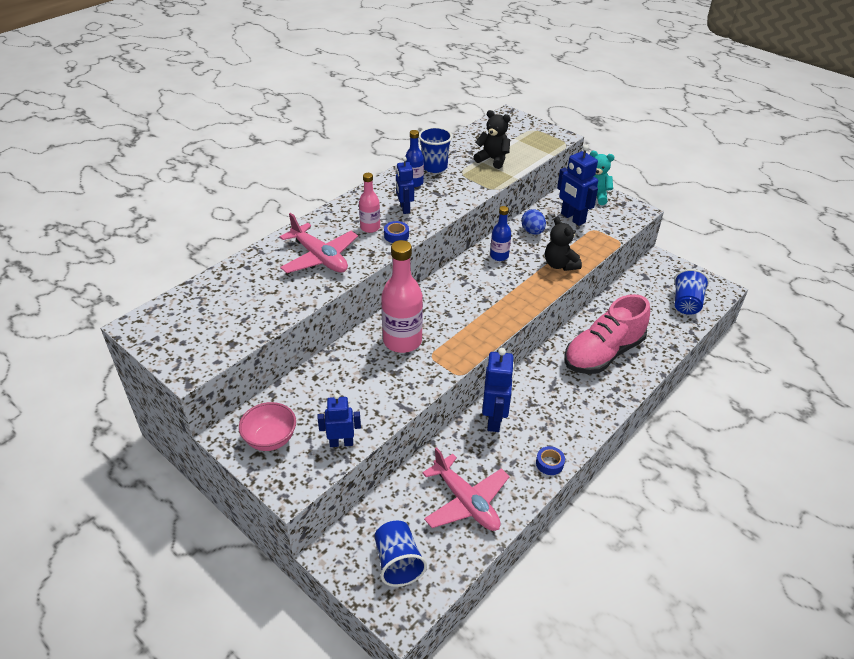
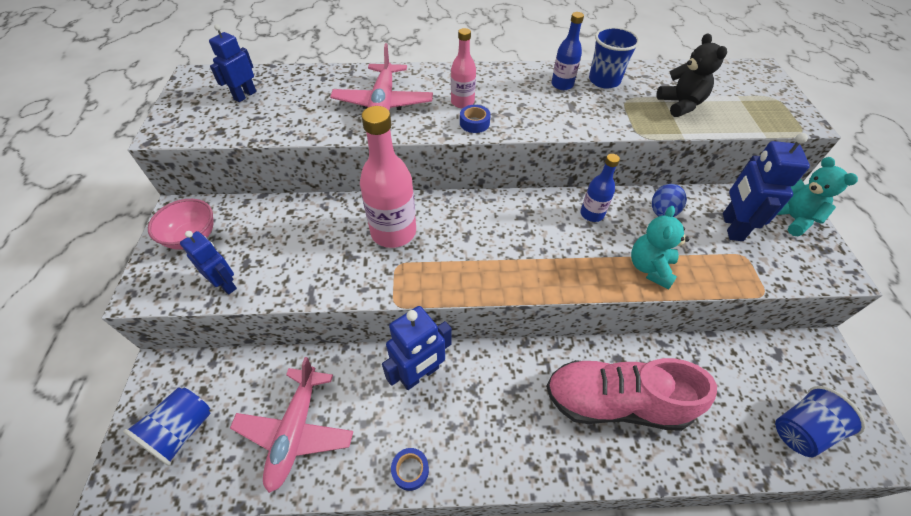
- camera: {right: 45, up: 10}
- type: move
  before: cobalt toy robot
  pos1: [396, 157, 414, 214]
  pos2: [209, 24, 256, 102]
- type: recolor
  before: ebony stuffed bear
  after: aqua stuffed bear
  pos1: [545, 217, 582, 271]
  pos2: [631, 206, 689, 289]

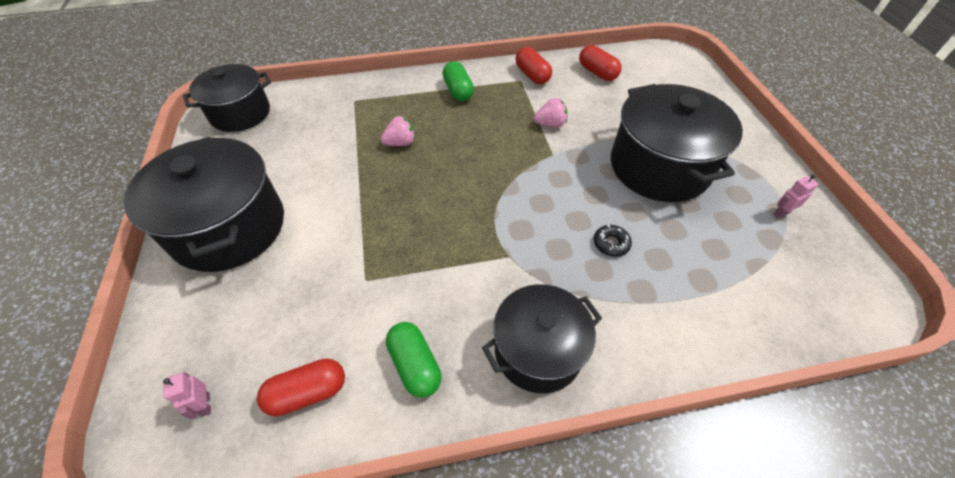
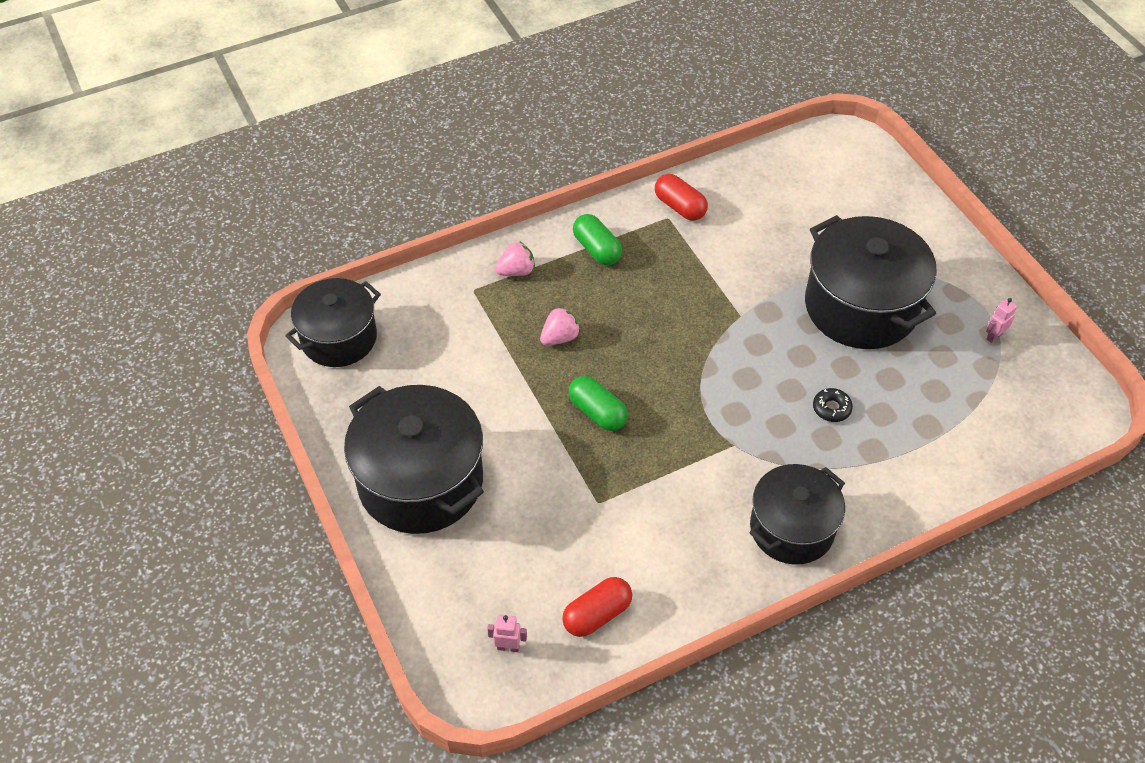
- camera: {right: -15, up: 0}
- type: rotate
  before: rosy toy robot
  pos1: [163, 372, 211, 420]
  pos2: [487, 615, 527, 652]
  turn: 135
- type: move
  before: green capsule
  pos1: [386, 322, 442, 398]
  pos2: [569, 376, 628, 431]
- type: move
  before: rosy toy strawberry
  pos1: [534, 98, 567, 127]
  pos2: [495, 241, 535, 276]
- type: delete
  before: scarlet capsule
  pos1: [579, 45, 622, 81]

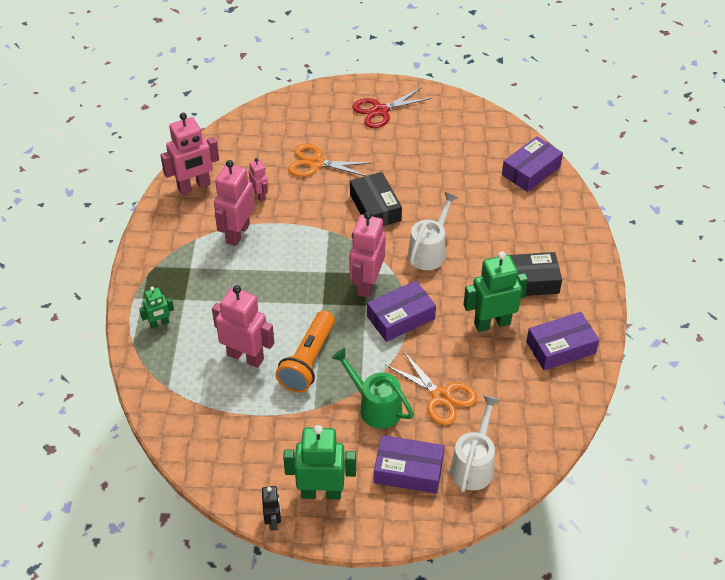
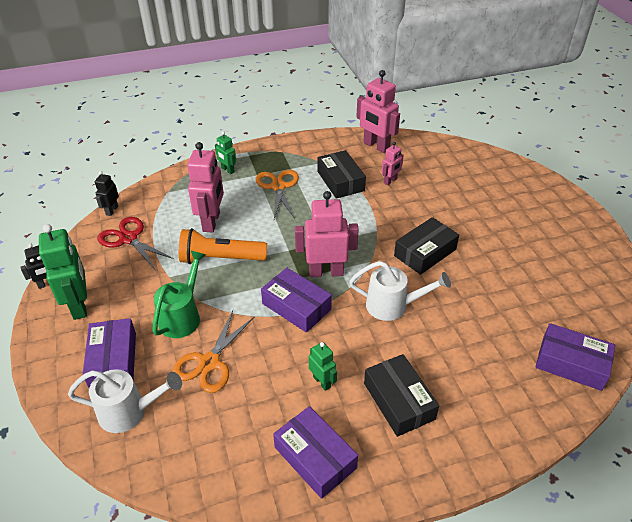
- camera: {right: 70, up: -5}
- type: replace
  before: rosy toy robot
  after: ebony box
  pos1: [214, 160, 255, 246]
  pos2: [317, 150, 366, 199]
- type: move
  before: bright orange pair of scissors
  pos1: [288, 144, 372, 177]
  pos2: [256, 170, 299, 219]
- type: move
  before: scarlet pair of scissors
  pos1: [352, 87, 432, 128]
  pos2: [97, 217, 174, 269]
- type: resize
  before: green toy robot
  pos1: [464, 251, 528, 332]
  pos2: [309, 342, 337, 391]
  scale: 0.53
- type: insert
  after: ebony toy robot
  pos2: [95, 171, 119, 216]

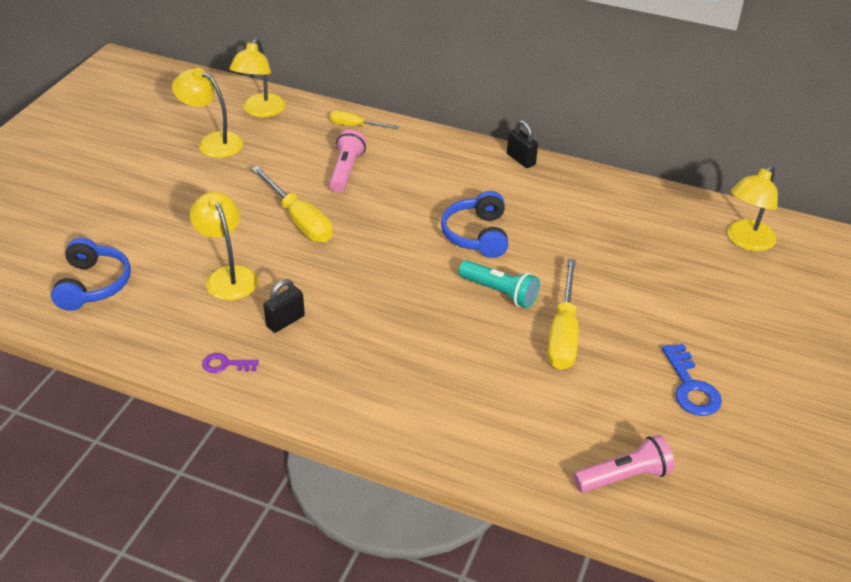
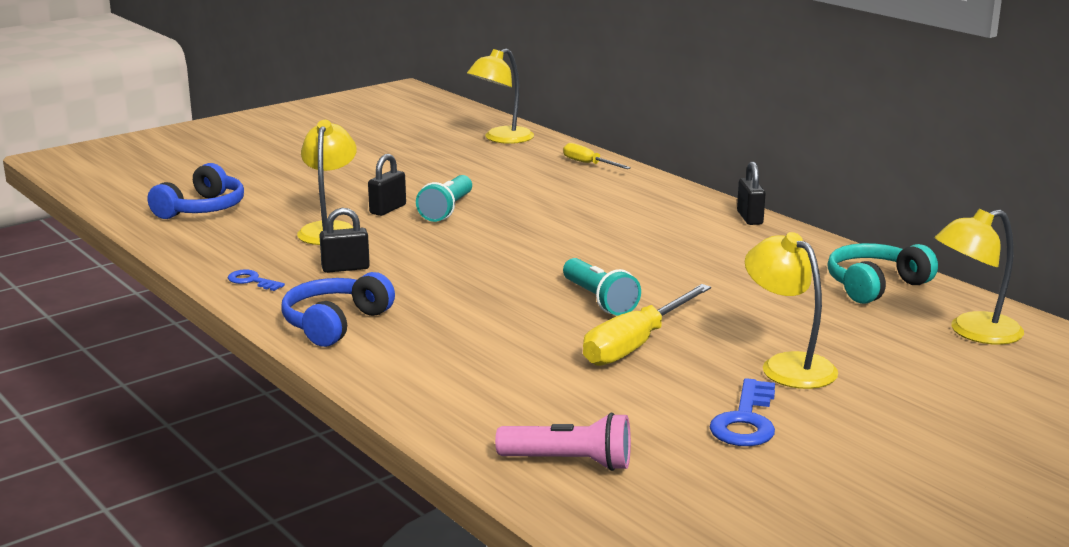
- camera: {right: 30, up: -20}
- type: move
  before: bright yellow desk lamp
  pos1: [172, 68, 243, 158]
  pos2: [745, 232, 838, 389]
- type: recolor
  before: purple latchkey
  after: cobalt latchkey
  pos1: [202, 353, 259, 373]
  pos2: [228, 269, 285, 291]
- type: replace
  before: bright yellow flat screwdriver
  after: aqua torch
  pos1: [251, 166, 333, 242]
  pos2: [416, 175, 472, 222]
- type: delete
  before: rosy torch
  pos1: [329, 129, 366, 192]
- type: move
  before: cobalt headphones
  pos1: [441, 191, 508, 258]
  pos2: [281, 272, 395, 347]
- type: insert
  after: ebony padlock
  pos2: [368, 154, 406, 216]
- type: insert
  after: aqua headphones
  pos2: [827, 243, 938, 304]

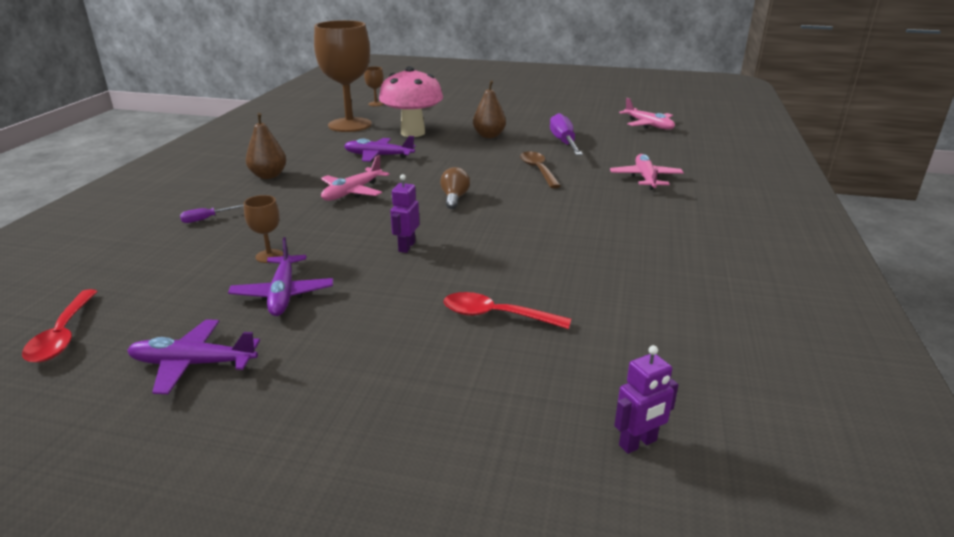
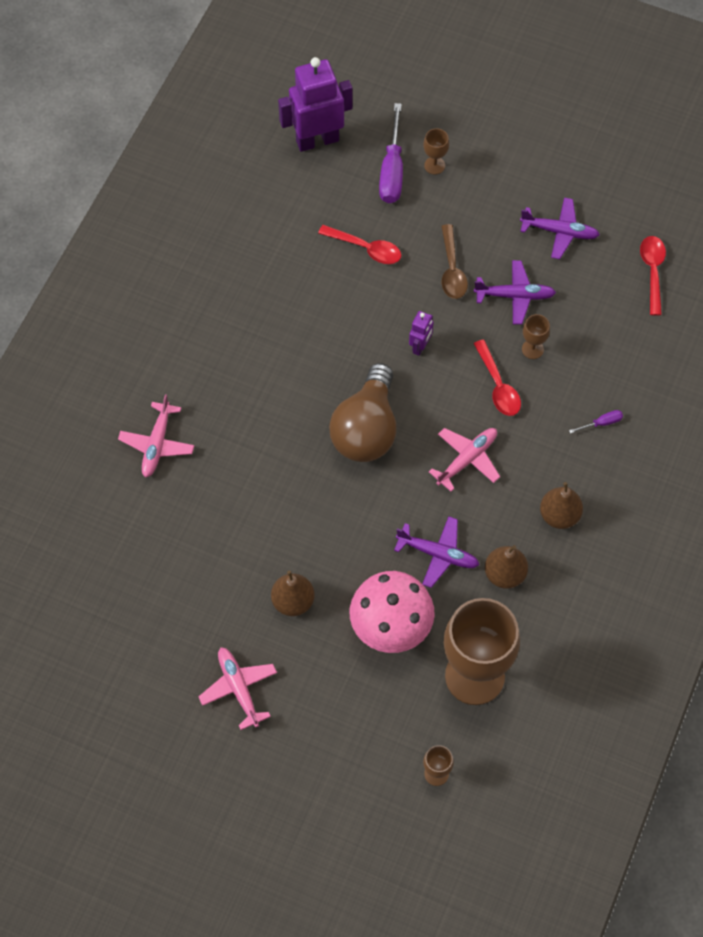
- camera: {right: -170, up: 35}
- type: rotate
  before: purple aeroplane
  pos1: [228, 237, 333, 316]
  pos2: [474, 260, 556, 325]
  turn: 90
- type: resize
  before: russet bulb
  pos1: [440, 167, 470, 209]
  pos2: [329, 363, 396, 462]
  scale: 2.23
- type: move
  before: russet teaspoon
  pos1: [520, 152, 561, 188]
  pos2: [441, 224, 468, 299]
- type: move
  before: purple flat screwdriver
  pos1: [550, 113, 583, 155]
  pos2: [379, 103, 403, 203]
- type: resize
  before: purple toy robot
  pos1: [614, 345, 679, 454]
  pos2: [278, 57, 353, 152]
  scale: 2.11
- type: move
  before: rosy aeroplane
  pos1: [619, 98, 675, 130]
  pos2: [198, 647, 277, 730]
- type: insert
  after: russet wine glass
  pos2: [423, 128, 449, 175]
- type: insert
  after: scarlet teaspoon
  pos2: [474, 340, 521, 416]
- type: insert
  after: russet pear
  pos2: [485, 545, 528, 589]

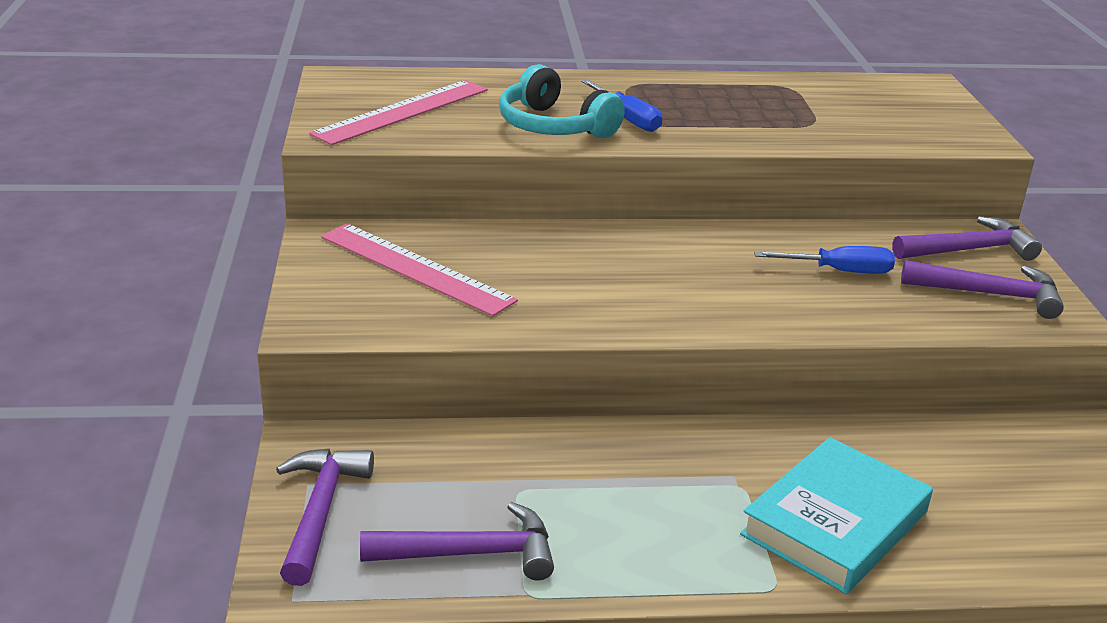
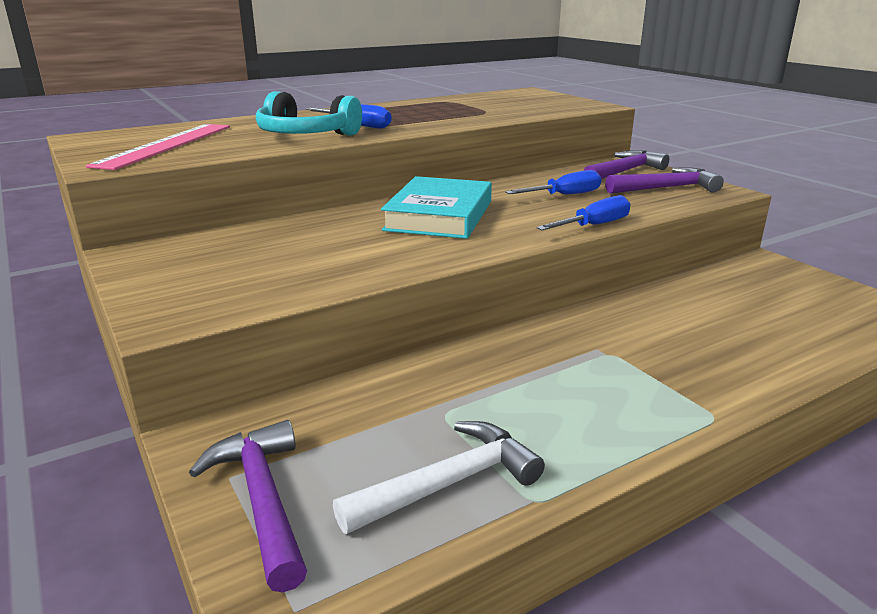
- camera: {right: -25, up: -5}
- type: delete
  before: rosy measuring stick
  pos1: [321, 224, 518, 316]
- type: recolor
  before: purple claw hammer
  after: white claw hammer
  pos1: [360, 502, 554, 581]
  pos2: [333, 421, 545, 534]
- type: move
  before: aqua hardcover
  pos1: [740, 437, 933, 594]
  pos2: [381, 176, 492, 239]
- type: insert
  after: cobalt flat screwdriver
  pos2: [537, 195, 631, 230]

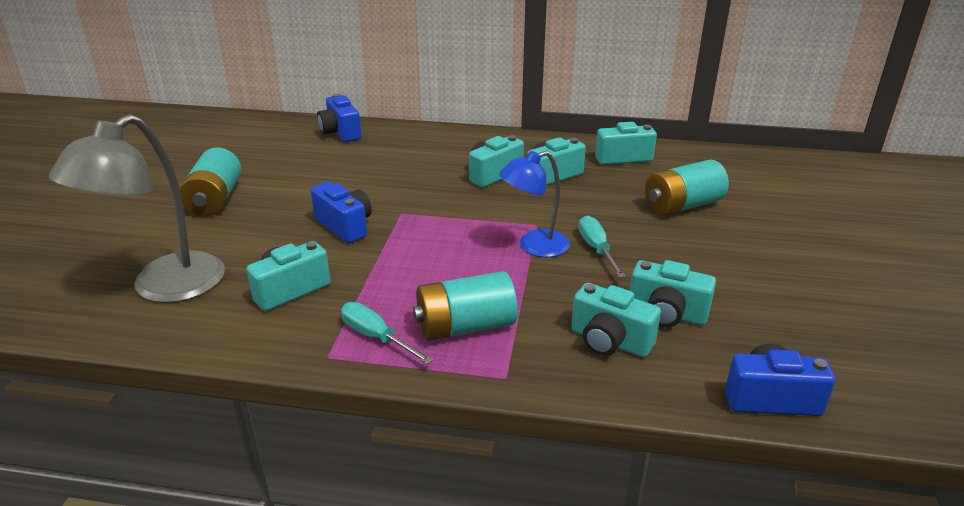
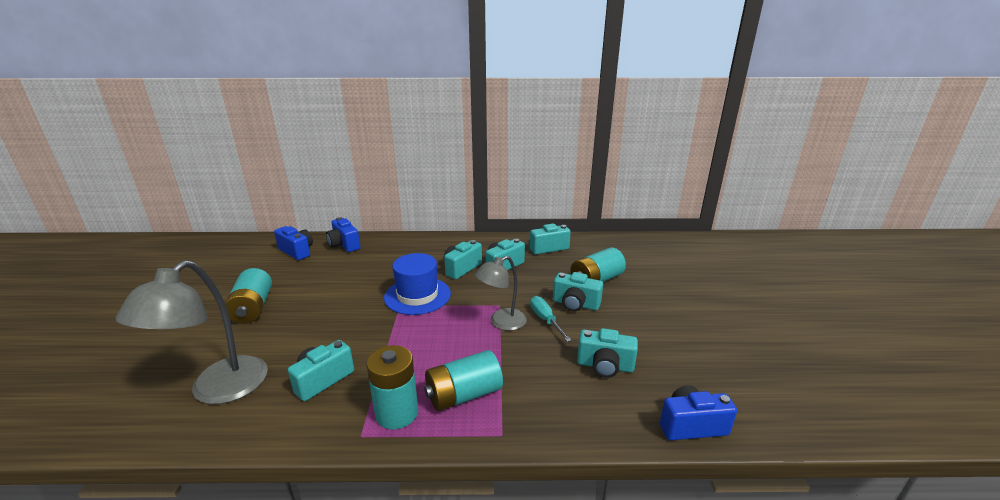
- camera: {right: -10, up: -5}
- type: move
  before: cobalt compact camera
  pos1: [311, 182, 372, 243]
  pos2: [274, 226, 313, 260]
- type: replace
  before: aqua flat screwdriver
  after: aqua battery
  pos1: [341, 302, 433, 364]
  pos2: [367, 345, 418, 429]
- type: recolor
  before: cobalt desk lamp
  after: grey desk lamp
  pos1: [499, 151, 570, 257]
  pos2: [474, 256, 527, 331]
- type: move
  before: aqua compact camera
  pos1: [571, 283, 661, 357]
  pos2: [553, 272, 603, 312]
- type: insert
  after: cobalt top hat
  pos2: [384, 253, 451, 315]

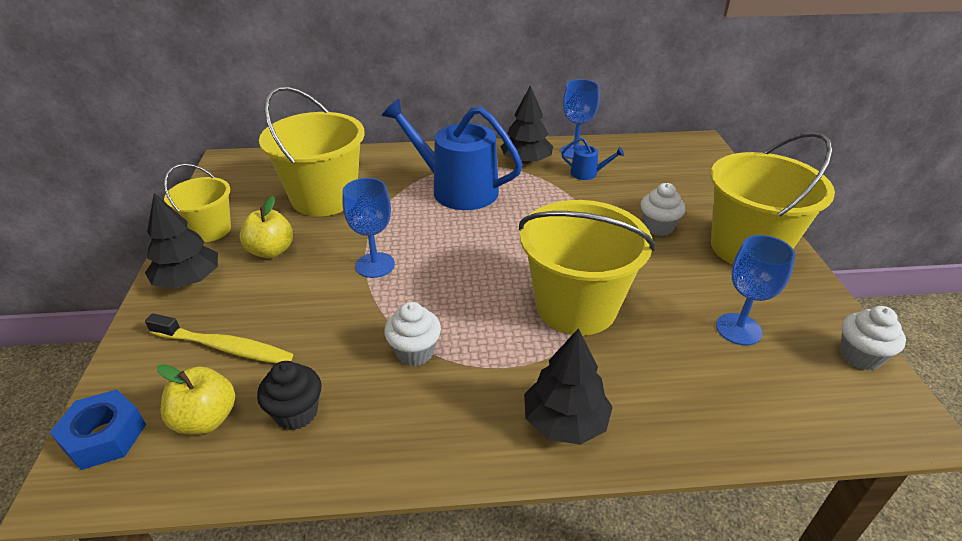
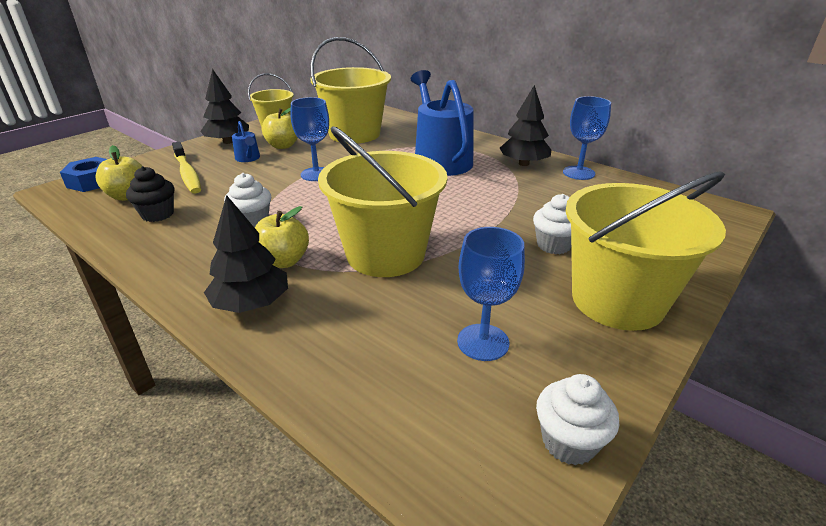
- camera: {right: 45, up: -5}
- type: move
  before: cobalt sprinkling can
  pos1: [561, 137, 624, 180]
  pos2: [232, 121, 260, 162]
- type: insert
  after: bright yellow apple fruit
  pos2: [255, 206, 309, 268]

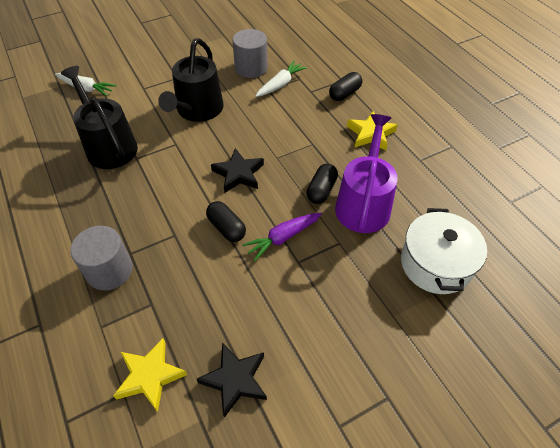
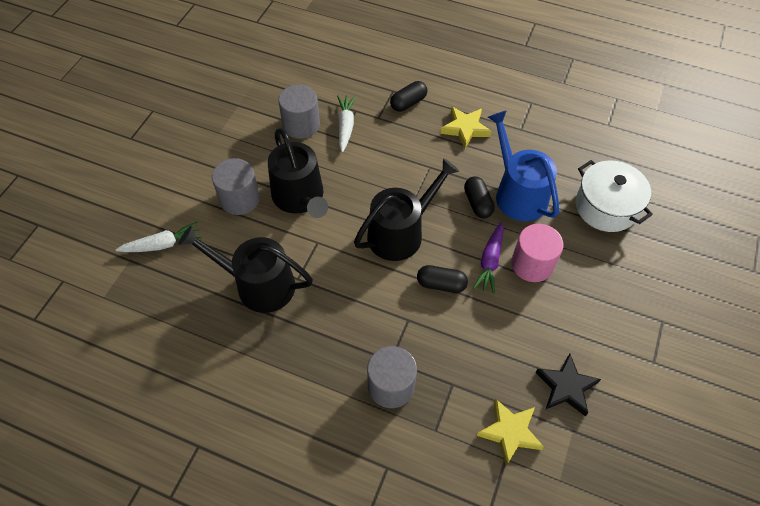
- camera: {right: -40, up: 5}
- type: replace
  before: ebony star
  after: ebony sprinkling can
  pos1: [211, 148, 264, 193]
  pos2: [354, 158, 459, 261]
- type: rotate
  before: ebony capsule
  pos1: [329, 72, 362, 101]
  pos2: [390, 81, 427, 112]
  turn: 45
- type: recolor
  before: purple sprinkling can
  after: cobalt sprinkling can
  pos1: [335, 114, 398, 233]
  pos2: [488, 110, 559, 221]
- type: insert
  after: grey solid cylinder
  pos2: [212, 158, 260, 215]
- type: insert
  after: rosy solid cylinder
  pos2: [511, 224, 563, 282]

